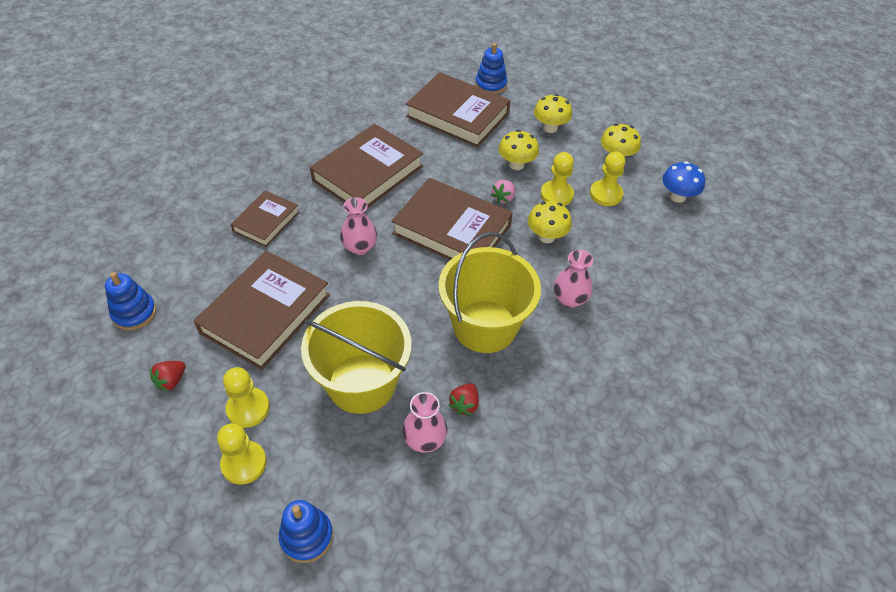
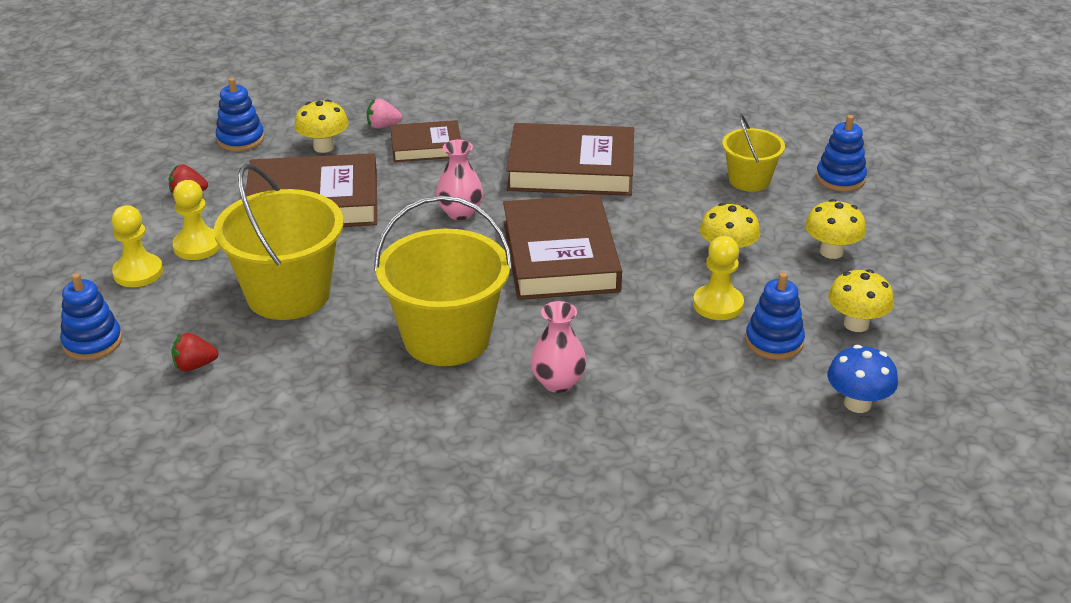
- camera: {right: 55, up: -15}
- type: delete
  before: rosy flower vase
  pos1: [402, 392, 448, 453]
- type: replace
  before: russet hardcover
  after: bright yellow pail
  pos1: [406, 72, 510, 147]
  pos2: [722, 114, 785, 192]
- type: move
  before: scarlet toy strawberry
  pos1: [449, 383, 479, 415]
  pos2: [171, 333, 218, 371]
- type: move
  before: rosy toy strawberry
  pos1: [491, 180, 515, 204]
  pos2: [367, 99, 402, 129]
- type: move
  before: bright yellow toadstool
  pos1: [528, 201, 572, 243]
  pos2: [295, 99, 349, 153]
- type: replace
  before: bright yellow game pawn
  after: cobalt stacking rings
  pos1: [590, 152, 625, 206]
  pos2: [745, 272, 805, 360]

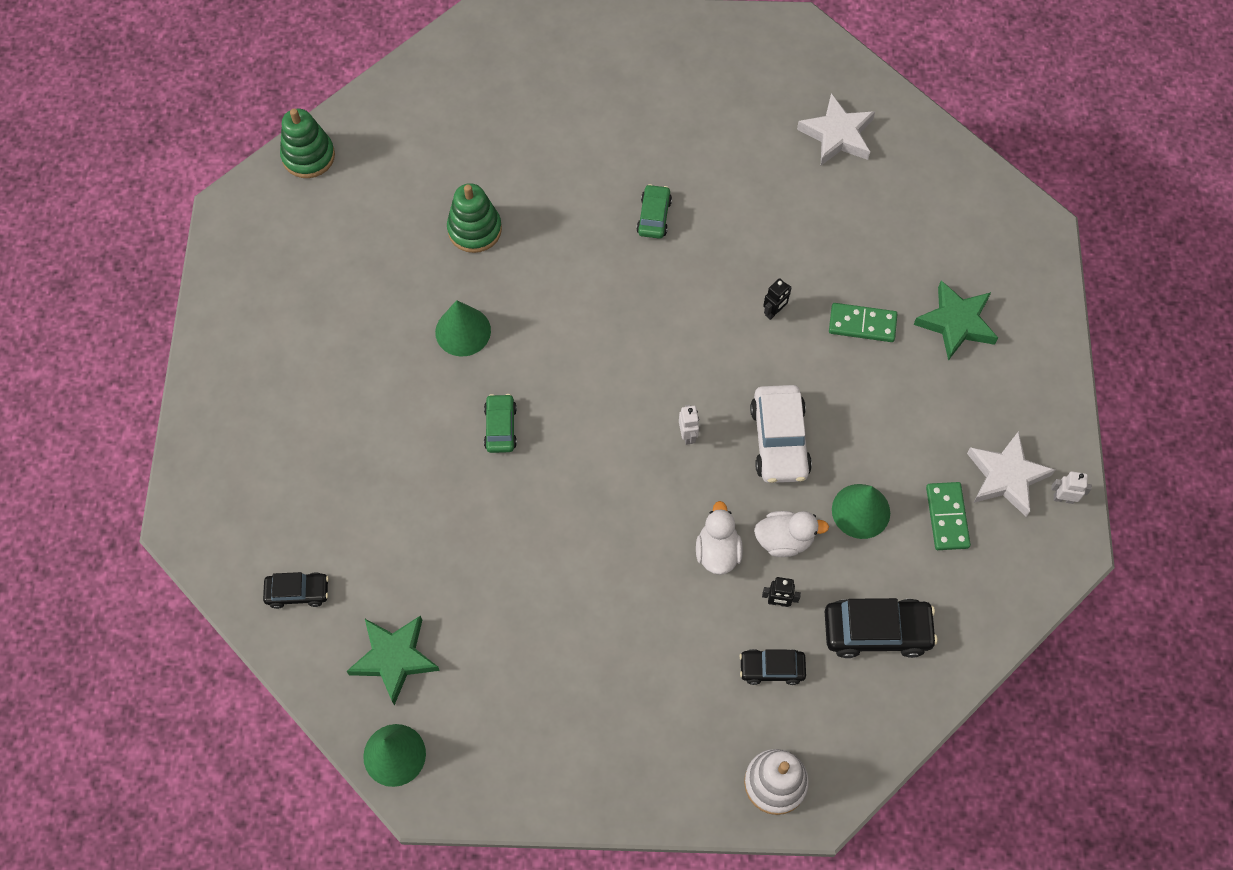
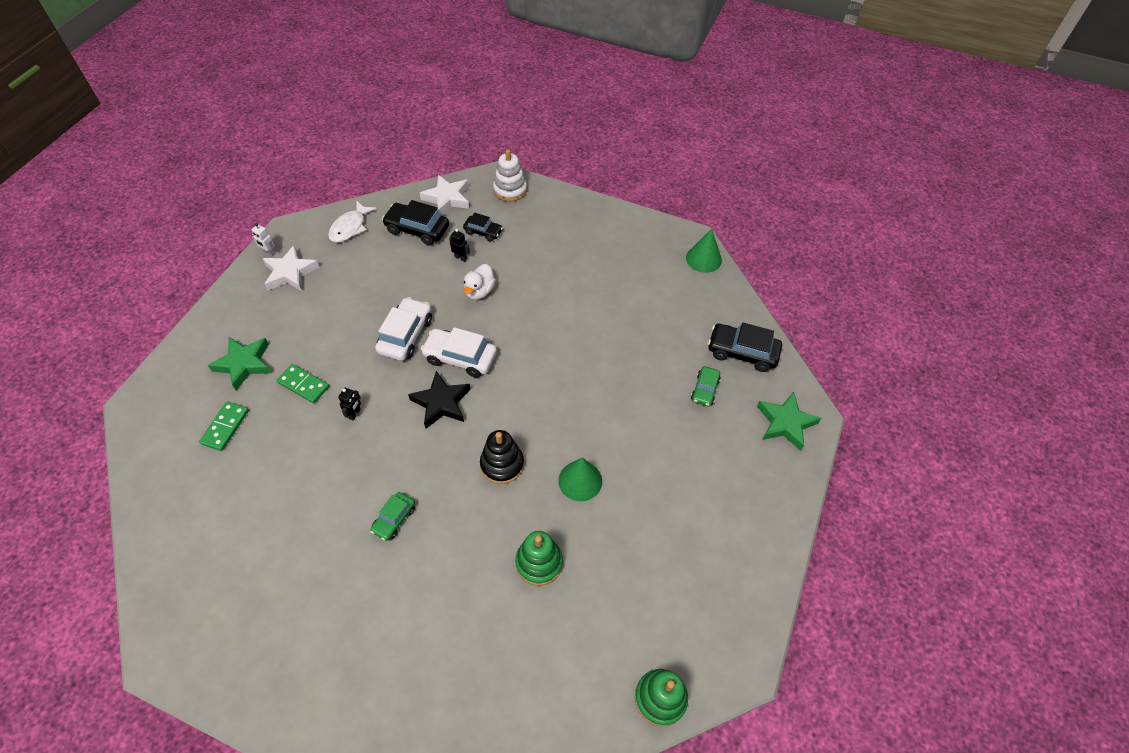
- camera: {right: -160, up: -10}
- type: resize
  before: ebony car
  pos1: [263, 572, 329, 609]
  pos2: [708, 322, 782, 372]
  scale: 1.67
- type: move
  before: green star
  pos1: [347, 615, 440, 705]
  pos2: [757, 392, 821, 451]
- type: move
  before: green car
  pos1: [484, 394, 517, 453]
  pos2: [691, 366, 721, 407]
- type: replace
  before: white toy robot
  after: white car
  pos1: [679, 405, 699, 445]
  pos2: [421, 327, 497, 378]
- type: delete
  before: white toy duck
  pos1: [754, 511, 829, 557]
- type: rotate
  before: ebony toy robot
  pos1: [763, 278, 792, 320]
  pos2: [338, 388, 361, 421]
  turn: 135
- type: move
  before: white star
  pos1: [797, 93, 875, 165]
  pos2: [420, 175, 469, 215]
- type: delete
  before: green cone
  pos1: [832, 484, 890, 539]
- type: move
  before: green domino
  pos1: [926, 482, 971, 550]
  pos2: [199, 401, 249, 451]
- type: insert
  after: white fish figure
  pos2: [328, 201, 377, 243]
- type: insert
  after: ebony star
  pos2: [408, 371, 471, 428]
- type: insert
  after: ebony stacking rings
  pos2: [480, 430, 524, 484]

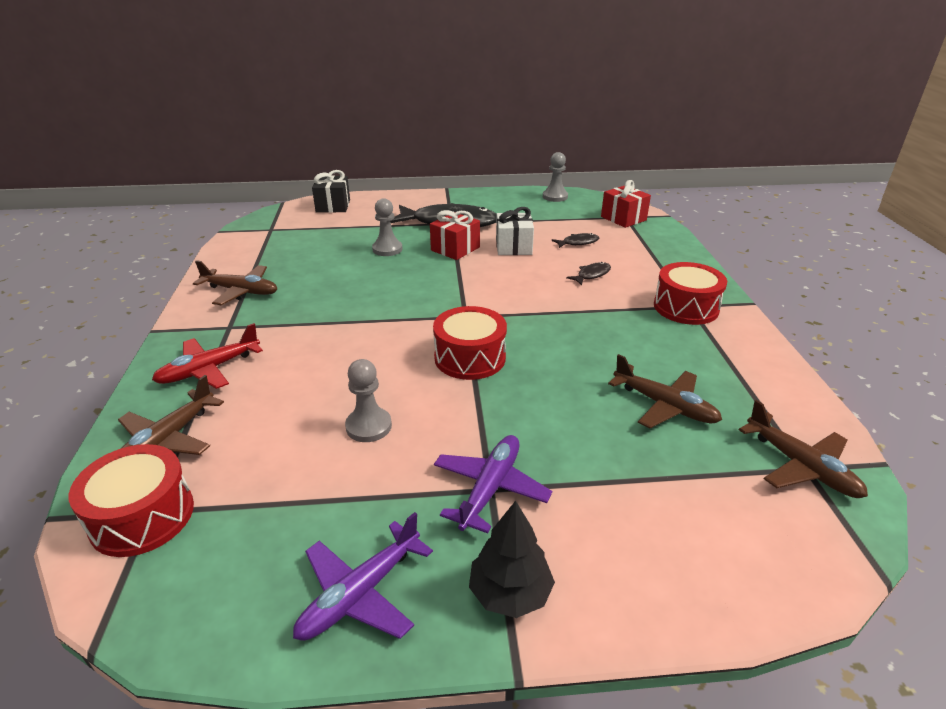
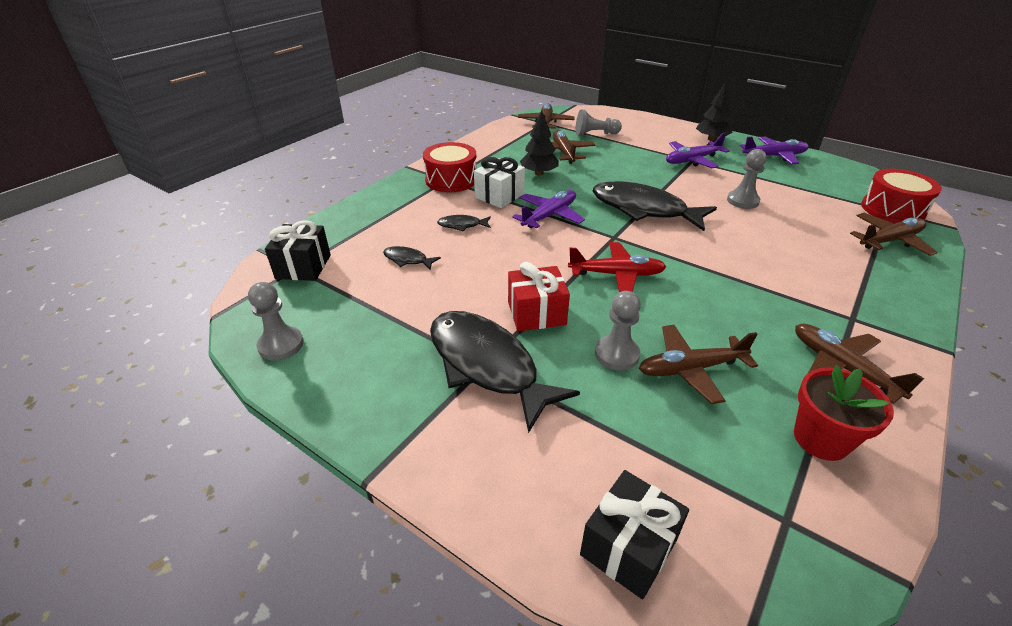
- camera: {right: -140, up: 5}
- type: move
  before: scarlet aeroplane
  pos1: [152, 323, 263, 389]
  pos2: [568, 242, 666, 293]
- type: replace
  before: scarlet snare drum
  after: ebony fish figure
  pos1: [433, 306, 507, 380]
  pos2: [593, 181, 717, 231]
- type: move
  before: white wrapped gift
  pos1: [496, 207, 534, 255]
  pos2: [474, 157, 525, 208]
- type: recolor
  before: scarlet wrapped gift
  after: ebony wrapped gift
  pos1: [601, 180, 651, 228]
  pos2: [265, 220, 331, 281]
- type: insert
  after: purple aeroplane
  pos2: [512, 190, 585, 229]
- type: insert
  after: ebony toy tree
  pos2: [520, 111, 559, 175]
- type: insert
  after: grey game pawn
  pos2: [576, 109, 622, 136]
- type: insert
  after: russet aeroplane
  pos2: [639, 325, 758, 404]
- type: insert
  after: scarlet flower pot
  pos2: [794, 365, 894, 461]

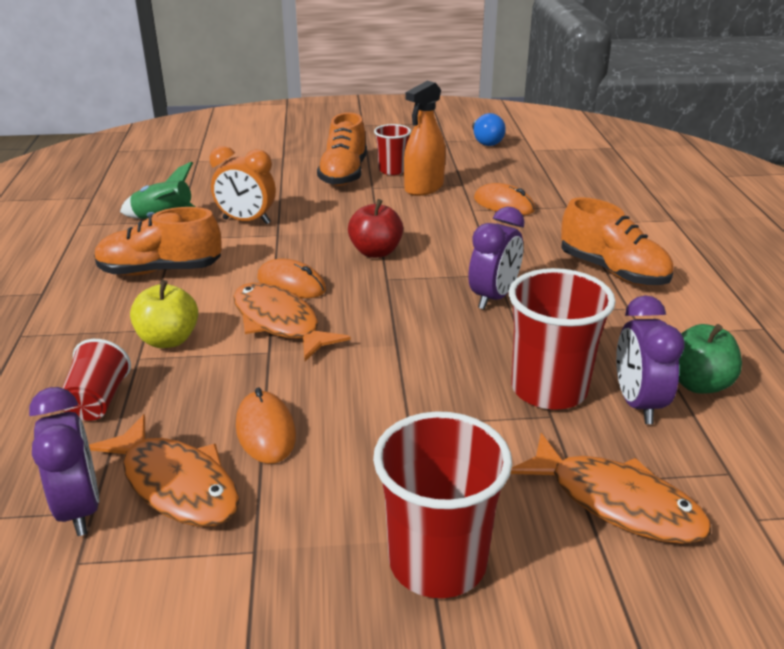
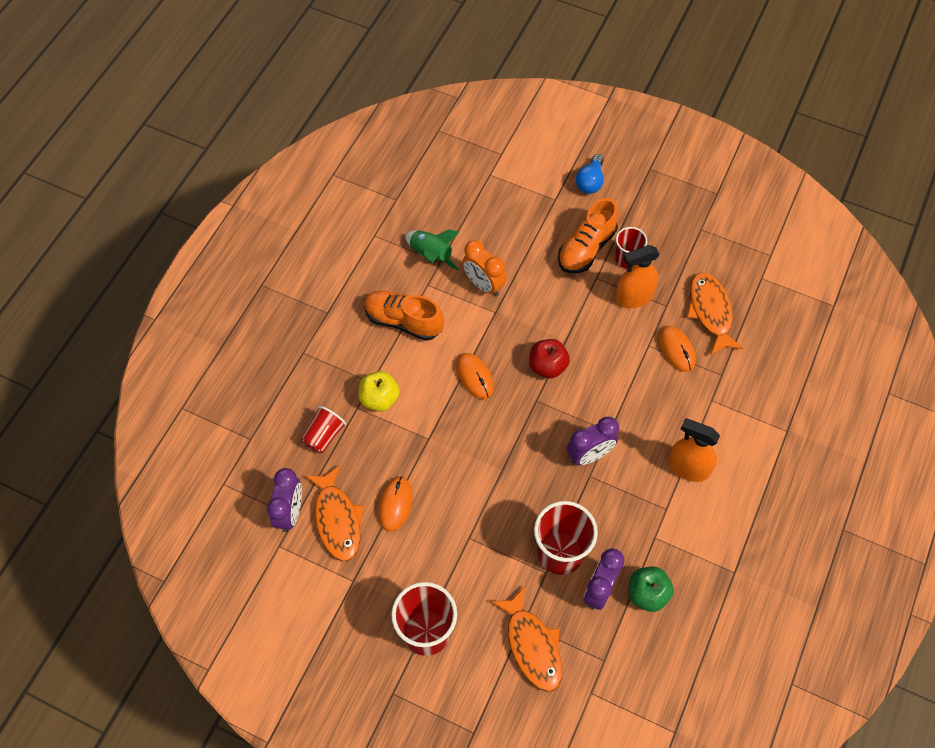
- camera: {right: 30, up: 30}
- type: move
  before: bright orange fish figure
  pos1: [233, 283, 351, 361]
  pos2: [687, 273, 744, 355]
- type: move
  before: cobalt bulb
  pos1: [472, 113, 506, 146]
  pos2: [576, 154, 604, 194]
- type: replace
  before: bright orange shoe
  after: bright orange sprayer
  pos1: [561, 197, 674, 286]
  pos2: [668, 418, 720, 482]

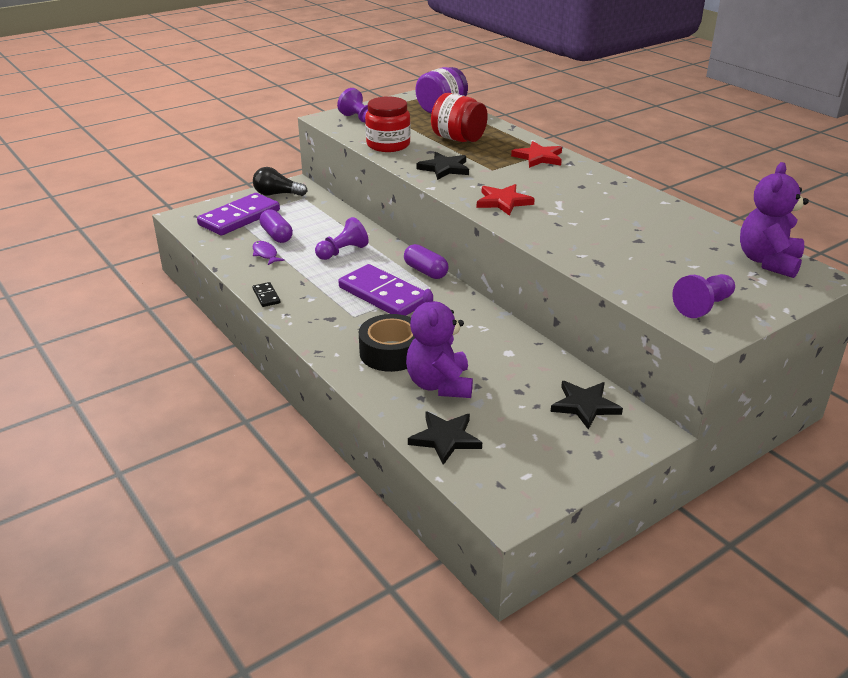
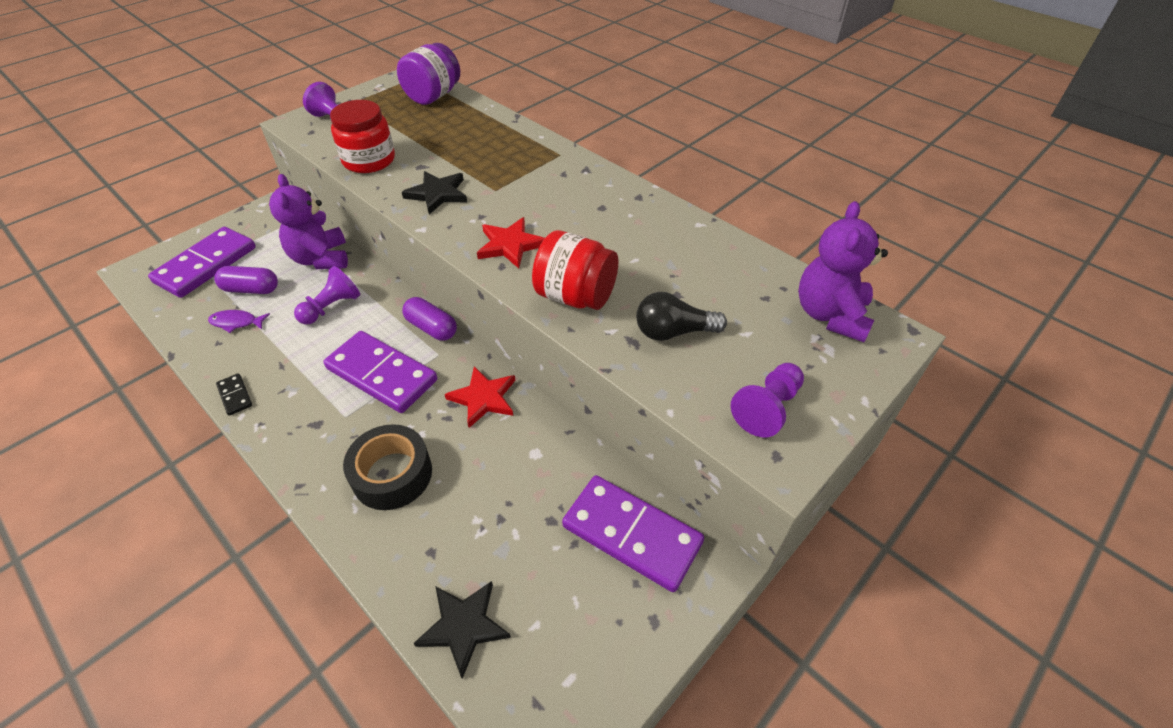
- camera: {right: -10, up: 15}
- type: move
  before: ebony bulb
  pos1: [253, 167, 308, 196]
  pos2: [636, 292, 727, 341]
- type: rotate
  before: purple fish figure
  pos1: [253, 241, 285, 265]
  pos2: [208, 310, 270, 333]
  turn: -45
- type: rotate
  before: purple capsule
  pos1: [260, 209, 293, 243]
  pos2: [214, 266, 278, 294]
  turn: -45
- type: move
  before: purple stuffed bear
  pos1: [406, 289, 473, 398]
  pos2: [269, 174, 348, 269]
- type: move
  before: scarlet jam jar
  pos1: [431, 93, 488, 142]
  pos2: [532, 230, 618, 310]
- type: move
  before: scarlet star
  pos1: [511, 141, 562, 168]
  pos2: [445, 366, 515, 428]
- type: replace
  before: ebony star
  after: purple domino
  pos1: [551, 381, 623, 430]
  pos2: [562, 475, 704, 592]

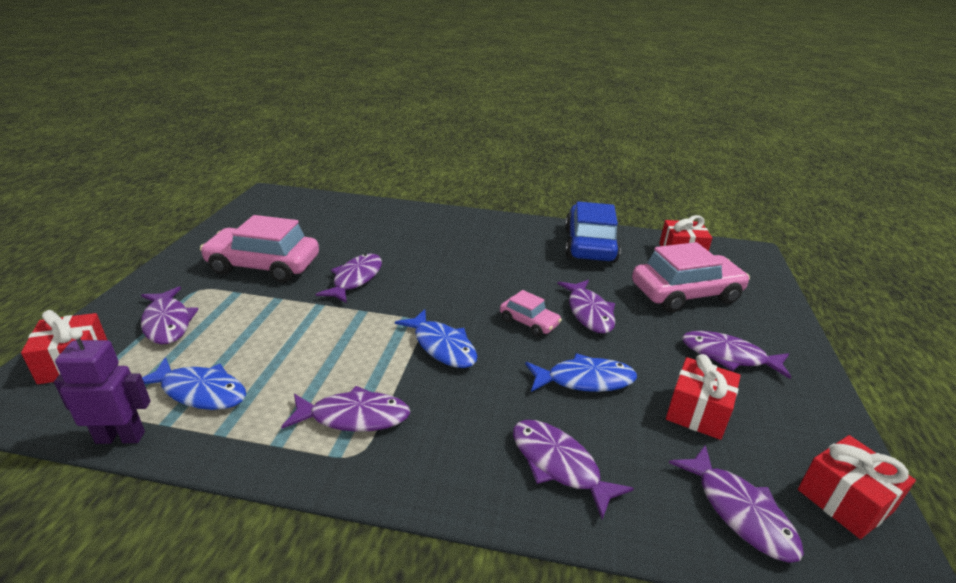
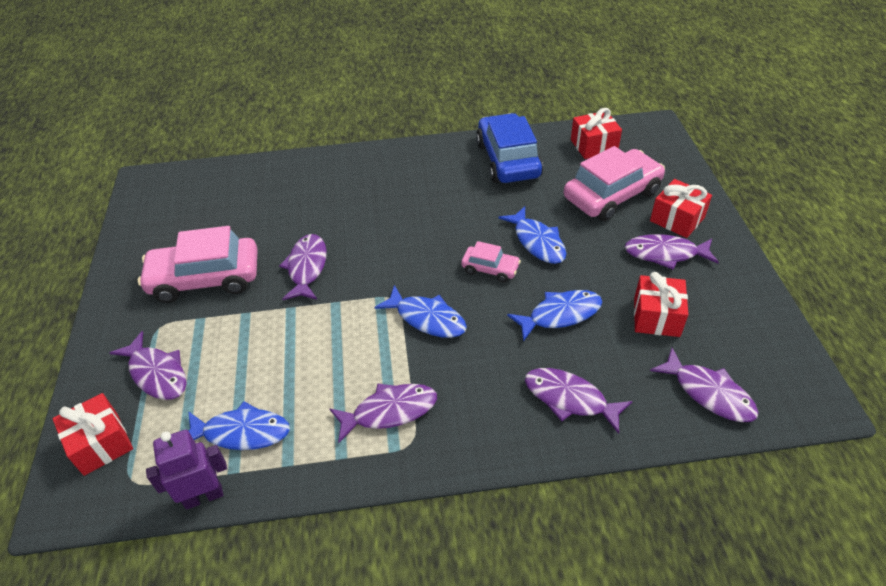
- camera: {right: -15, up: 15}
- type: recolor
  before: purple fish figure
  after: cobalt fish figure
  pos1: [557, 280, 615, 334]
  pos2: [498, 206, 566, 264]
- type: move
  before: scarlet wrapped gift
  pos1: [798, 435, 916, 539]
  pos2: [650, 179, 712, 238]

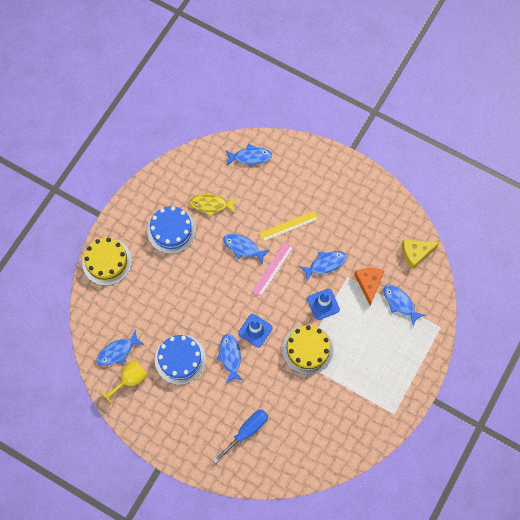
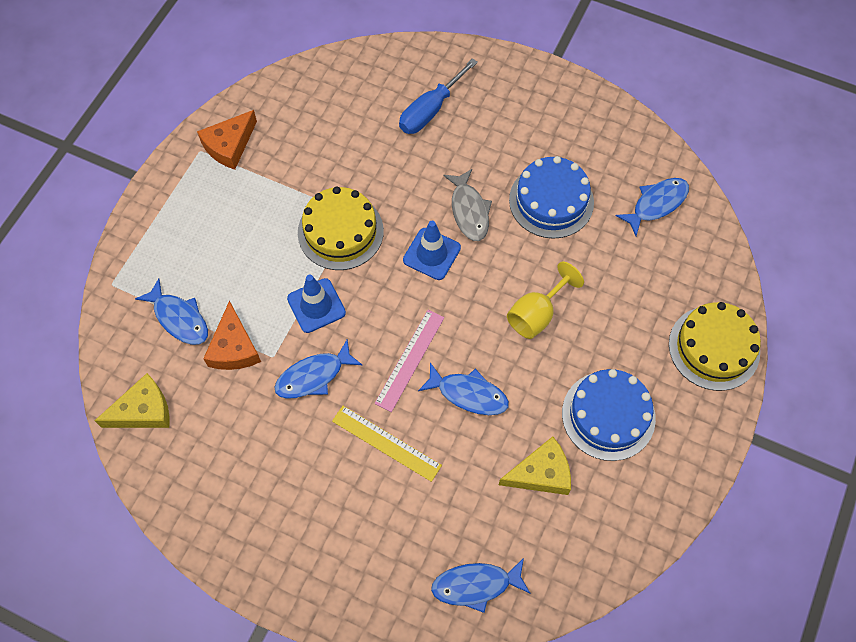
- camera: {right: 175, up: -5}
- type: move
  before: bright yellow wine glass
  pos1: [100, 360, 148, 405]
  pos2: [507, 262, 584, 339]
- type: replace
  before: bright yellow fish figure
  after: bright yellow piece of cheese
  pos1: [190, 194, 237, 217]
  pos2: [499, 436, 571, 495]
- type: recolor
  before: cobalt fish figure
  after: grey fish figure
  pos1: [216, 334, 244, 383]
  pos2: [443, 169, 492, 241]
- type: rotate
  before: bright yellow measuring stick
  pos1: [259, 211, 319, 242]
  pos2: [332, 406, 442, 482]
  turn: 60
- type: insert
  after: bright orange piece of cheese
  pos2: [197, 110, 257, 170]

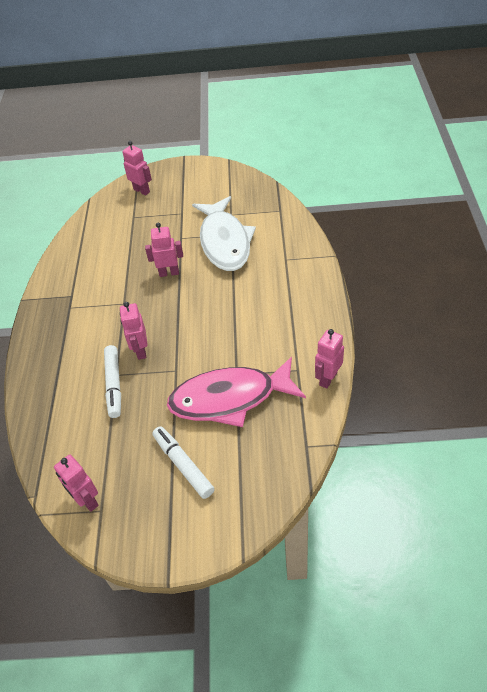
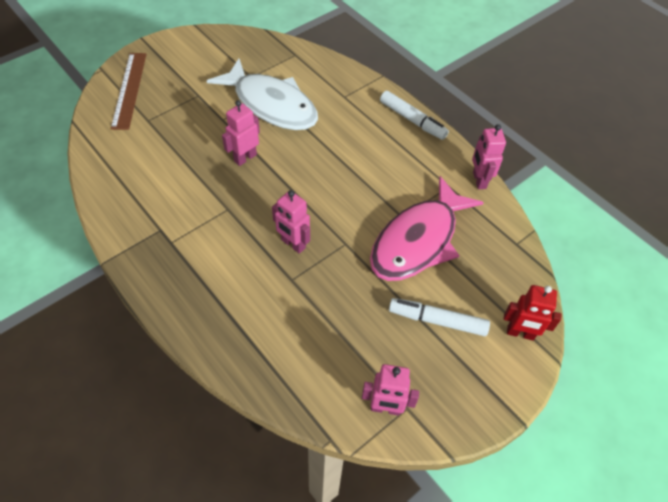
- camera: {right: -45, up: 5}
- type: move
  before: white marker
  pos1: [104, 345, 121, 418]
  pos2: [380, 91, 449, 140]
- type: replace
  before: rosy toy robot
  after: russet measuring stick
  pos1: [122, 141, 152, 196]
  pos2: [111, 53, 147, 130]
- type: insert
  after: scarlet toy robot
  pos2: [504, 285, 561, 340]

